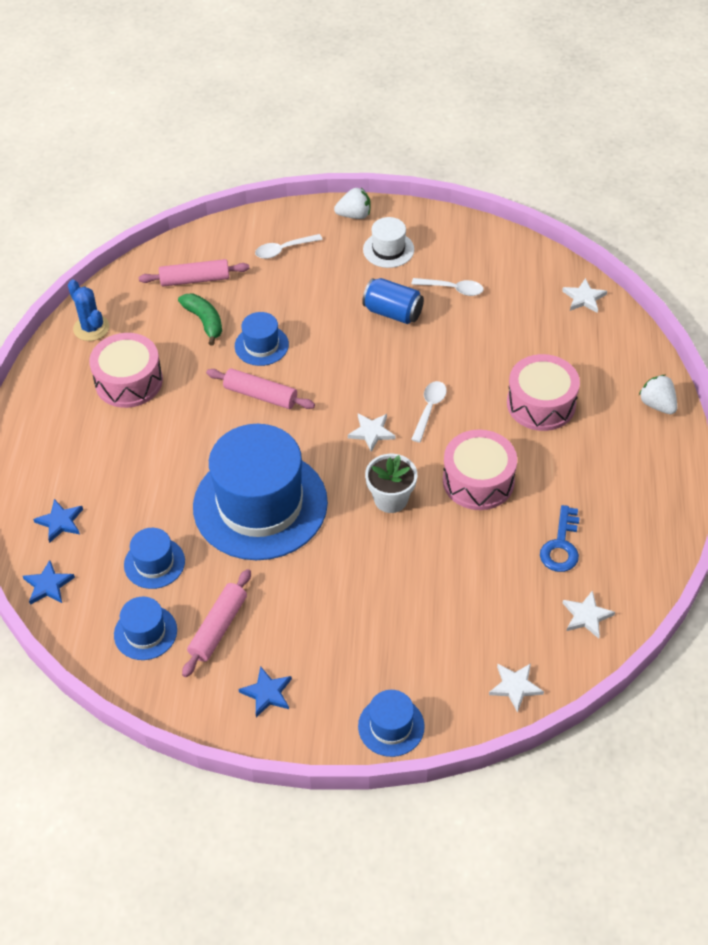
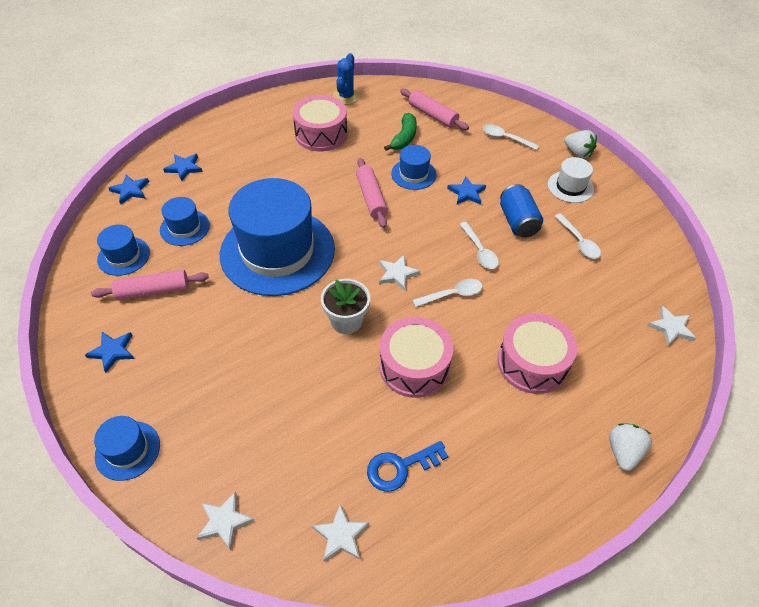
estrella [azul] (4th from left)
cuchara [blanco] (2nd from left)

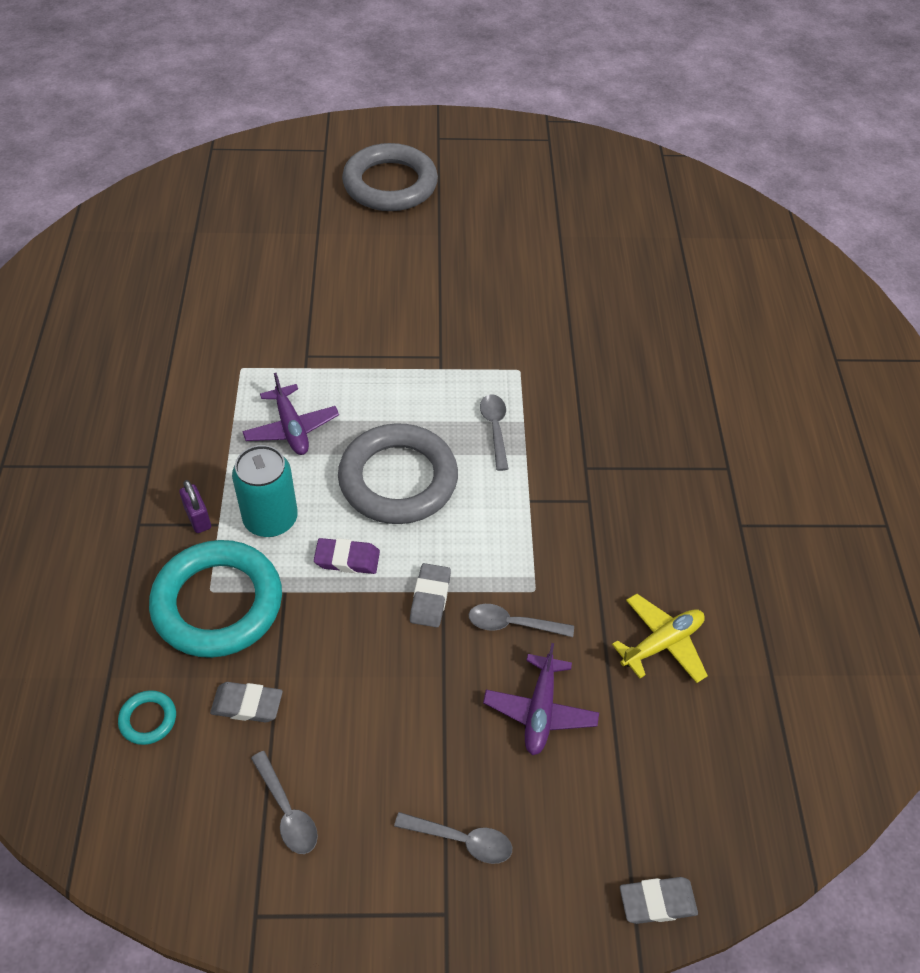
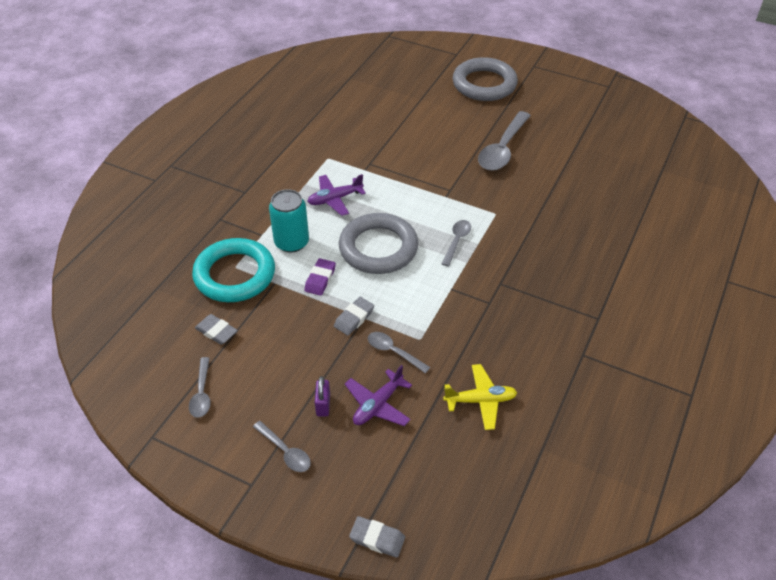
goma de borrar [morado]
avión [morado] (1st from left)
candado [morado]
cuchara [gris] (5th from left)
anillo [turquesa] (1st from left in the first image)

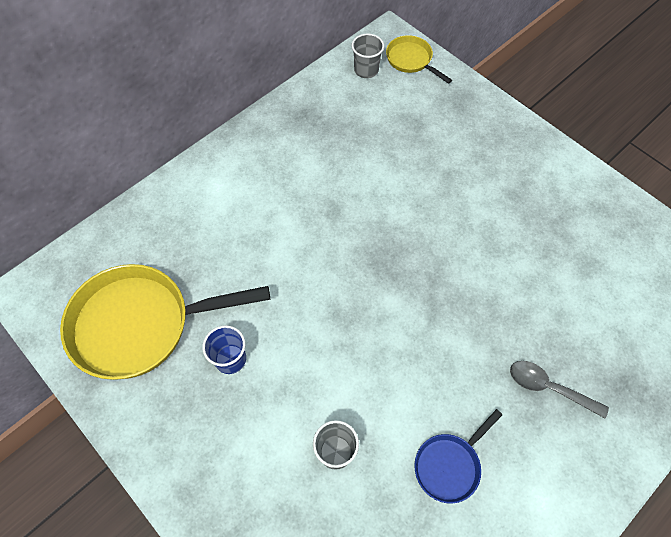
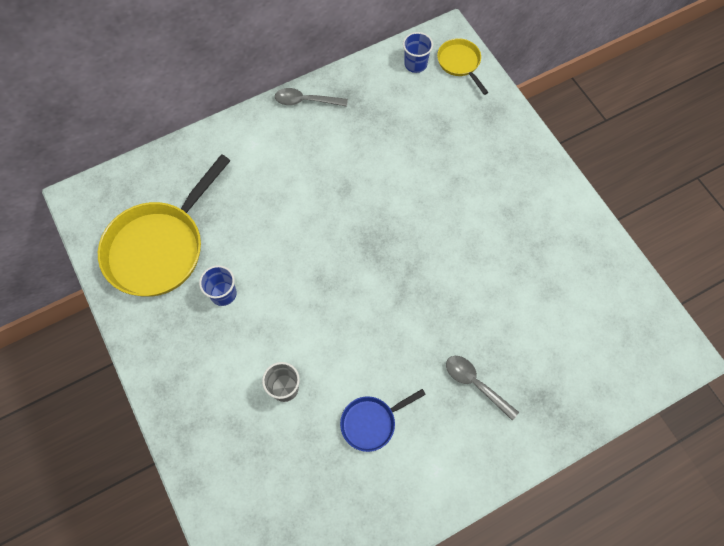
sartén [amarillo] (1st from left)
cuchara [gris] (1st from left)
vaso [azul] (2nd from left)

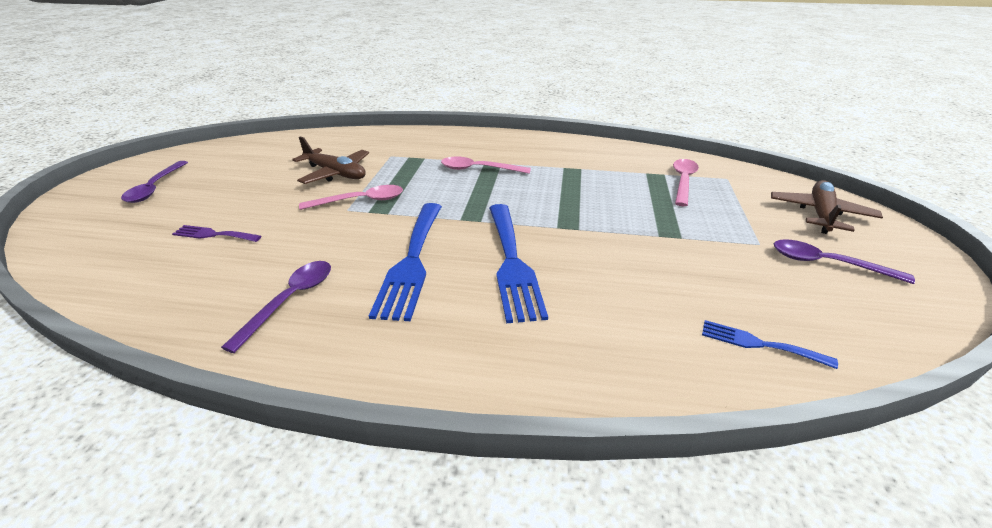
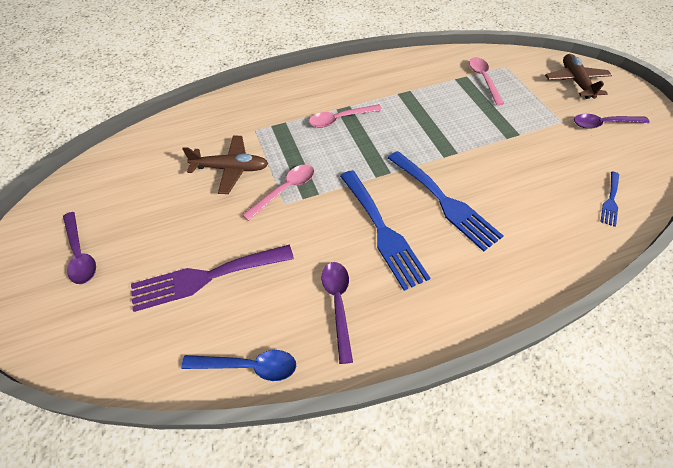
tenedor [morado]
cuchara [azul]
tenedor [azul] (3rd from left)

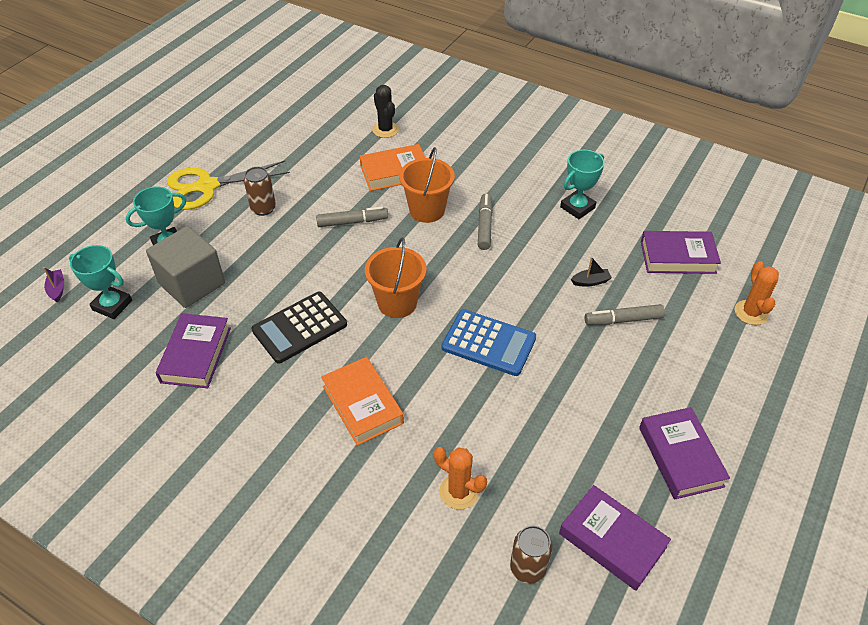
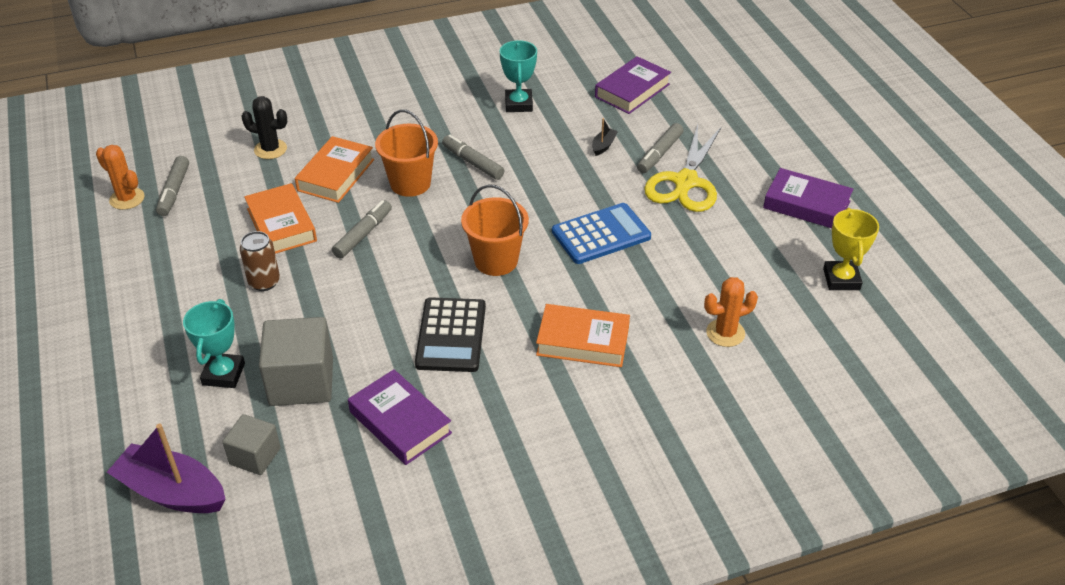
cactus [naranja] (1st from left)
barco [morado]
rotulador [gris] (1st from left)
cubo [gris] (1st from left)
libro [naranja] (1st from left)
tijeras [amarillo]
trofeo [amarillo]
lata [marrón] (2nd from left in the first image)

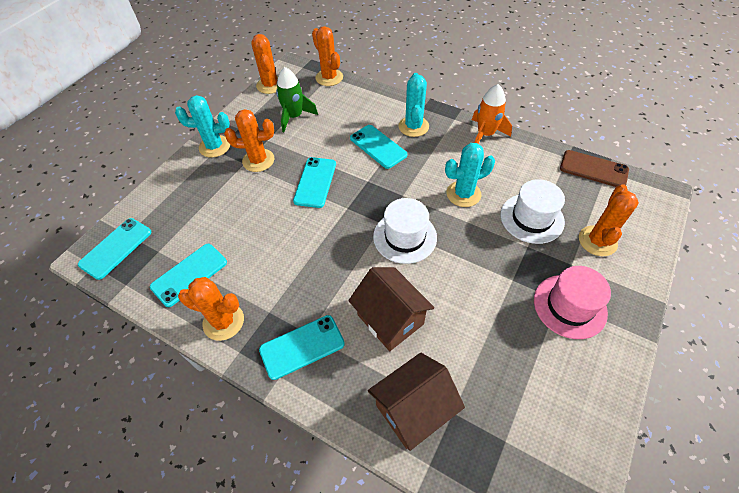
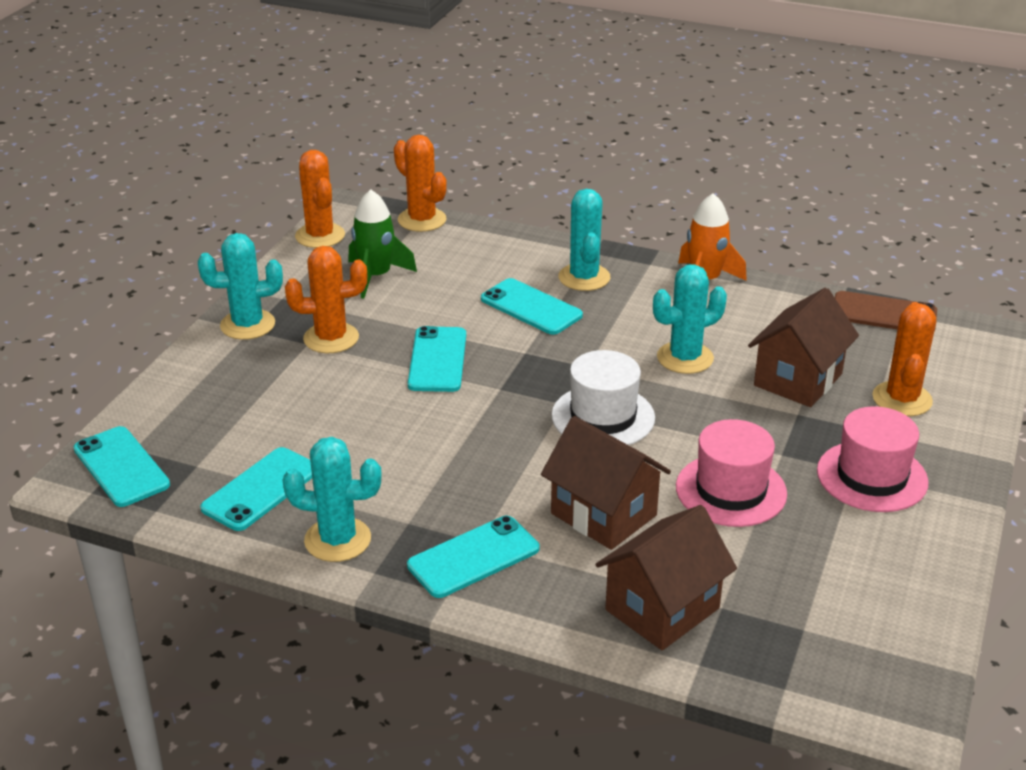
móvil [turquesa] (1st from left)
cactus [turquesa] (2nd from left)
sombrero [rosa] (1st from left)
casa [marrón] (3rd from left)

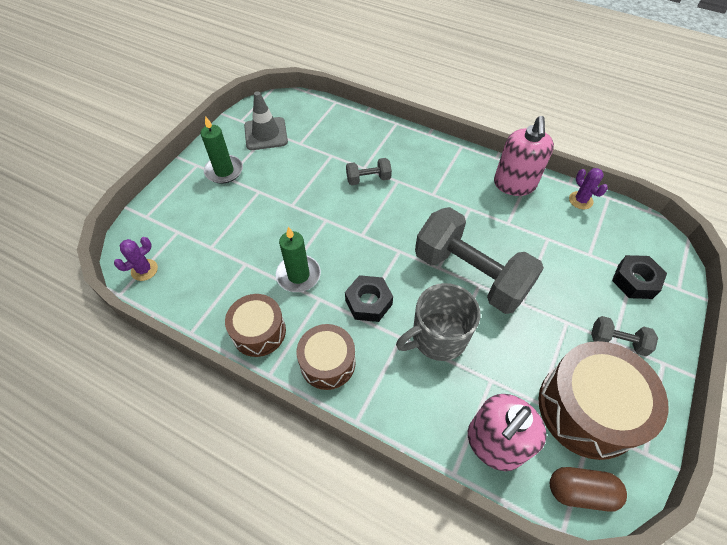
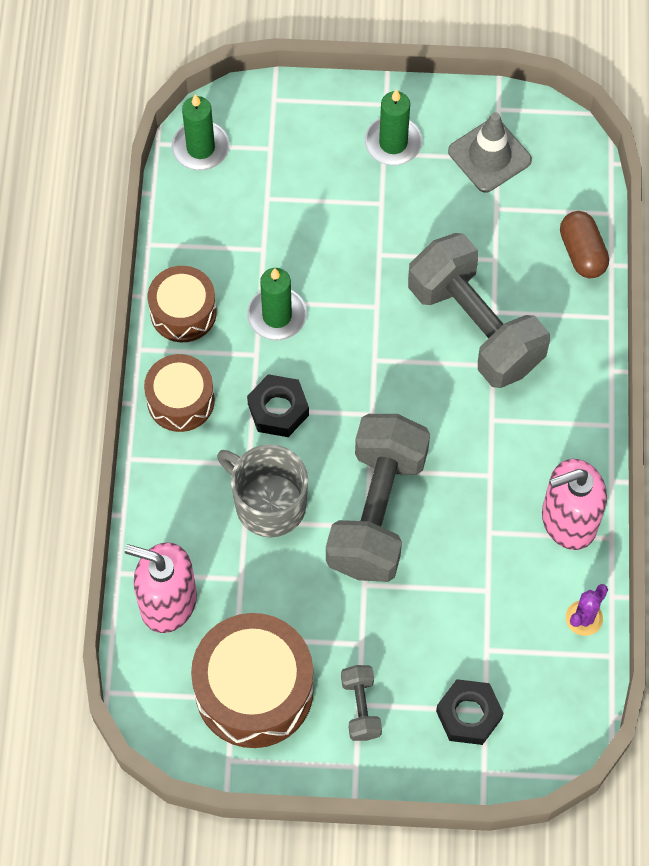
vela [verde] (1st from left)
mancuerna [gris] (3rd from left)
cápsula [marrón]

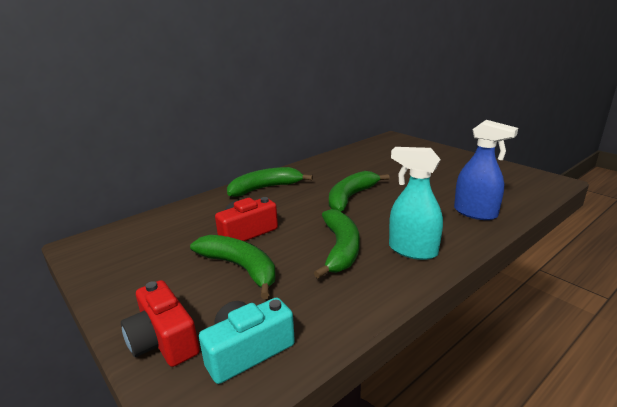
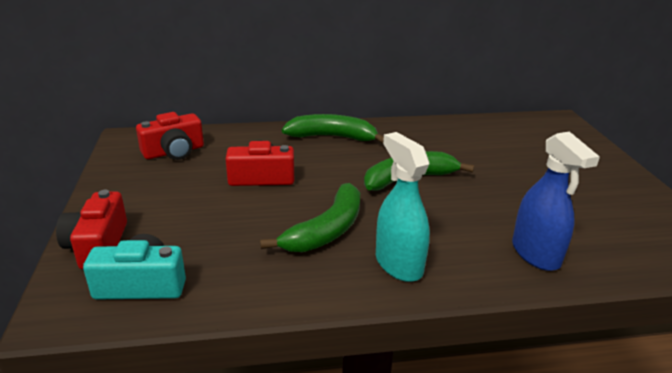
cámara [rojo] (2nd from left)
plátano [verde] (1st from left in the first image)

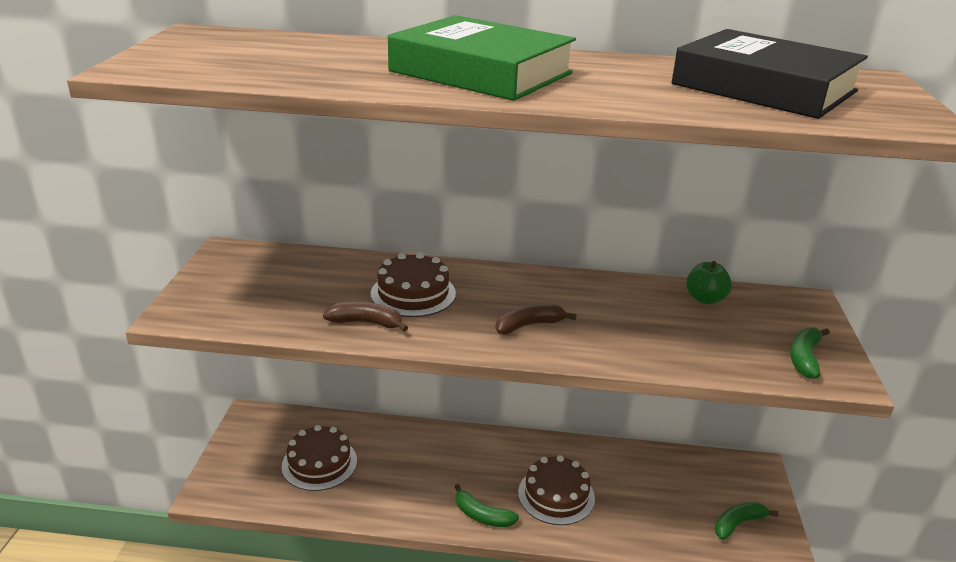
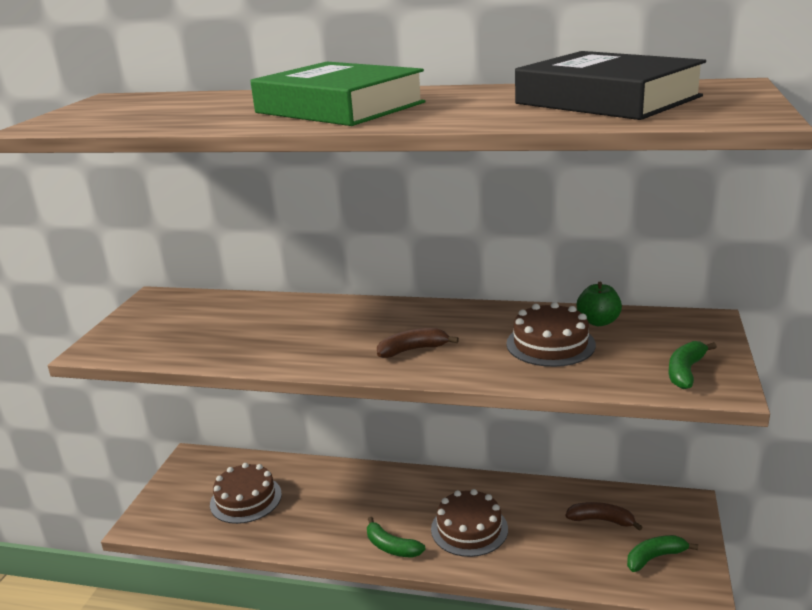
tarta [marrón] (3rd from left)
plátano [marrón] (2nd from left)

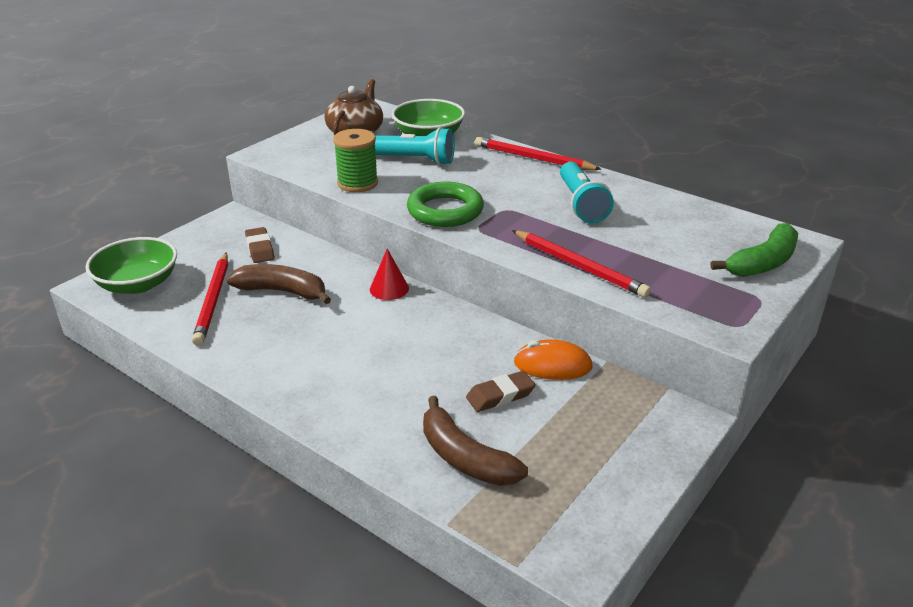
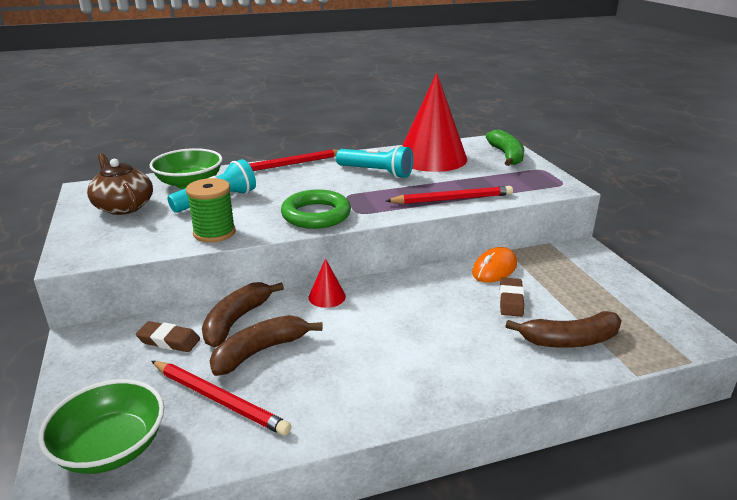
plátano [marrón] (1st from left)
cono [rojo] (2nd from left)

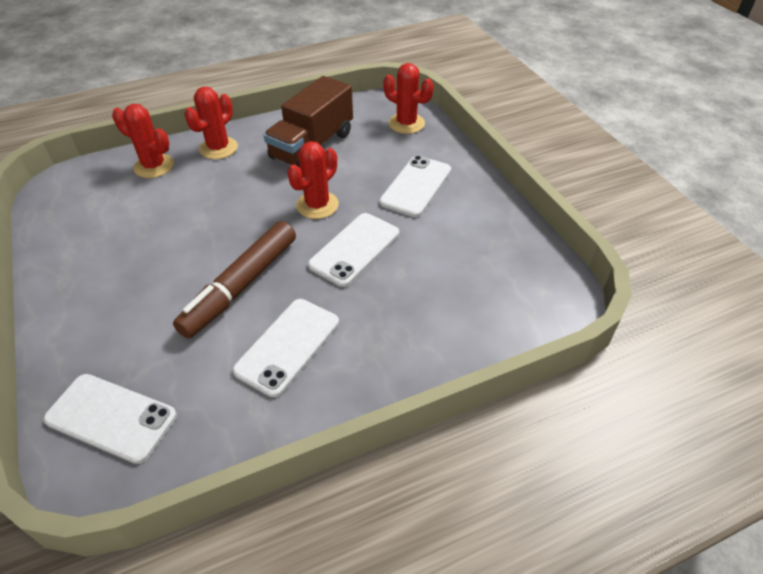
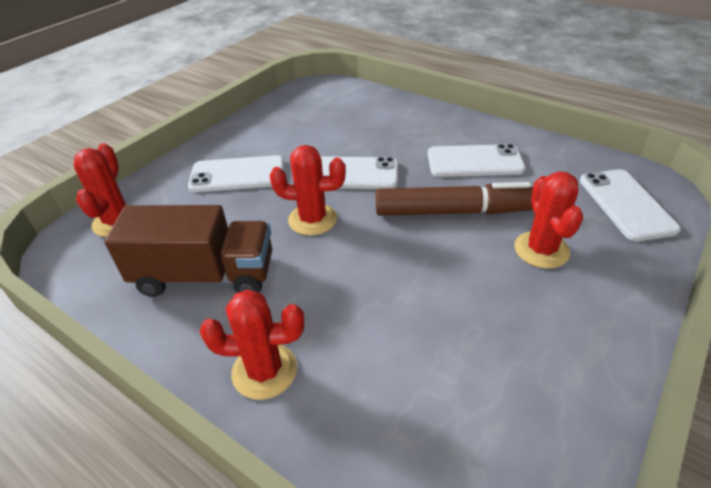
cactus [rojo] (4th from left)

